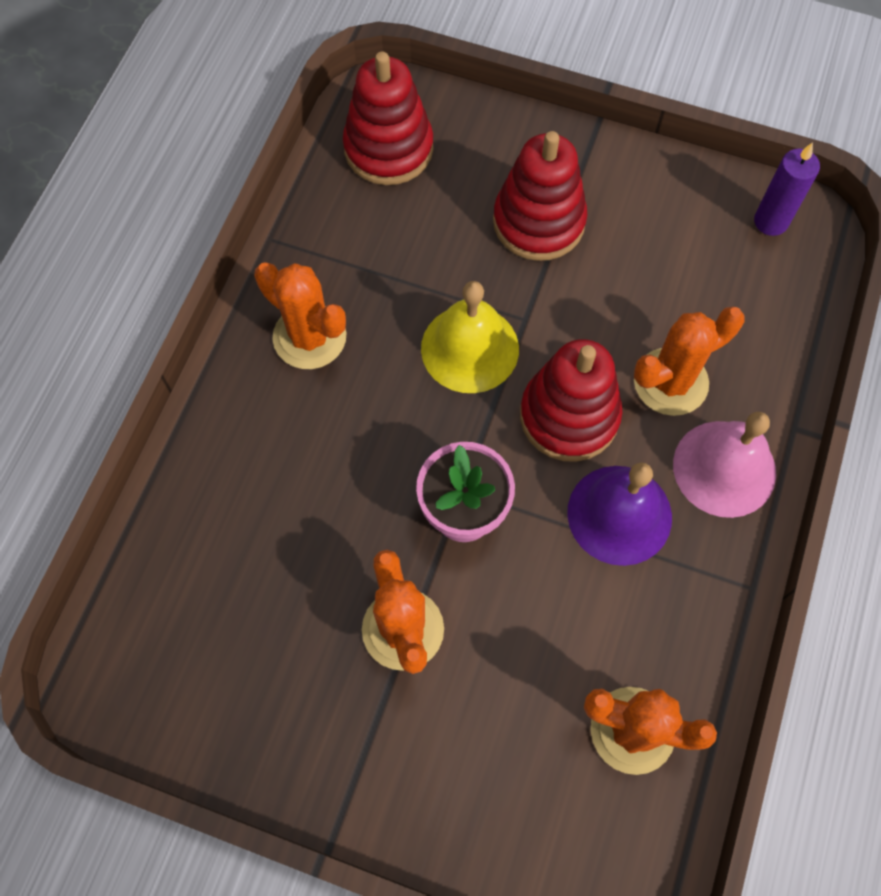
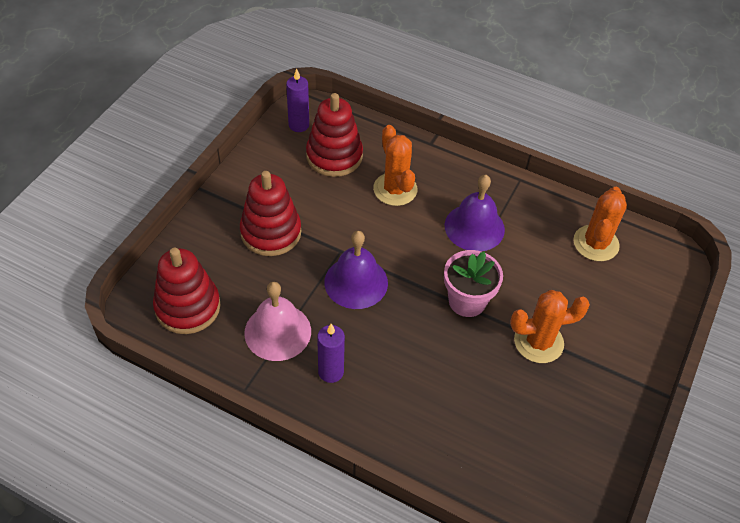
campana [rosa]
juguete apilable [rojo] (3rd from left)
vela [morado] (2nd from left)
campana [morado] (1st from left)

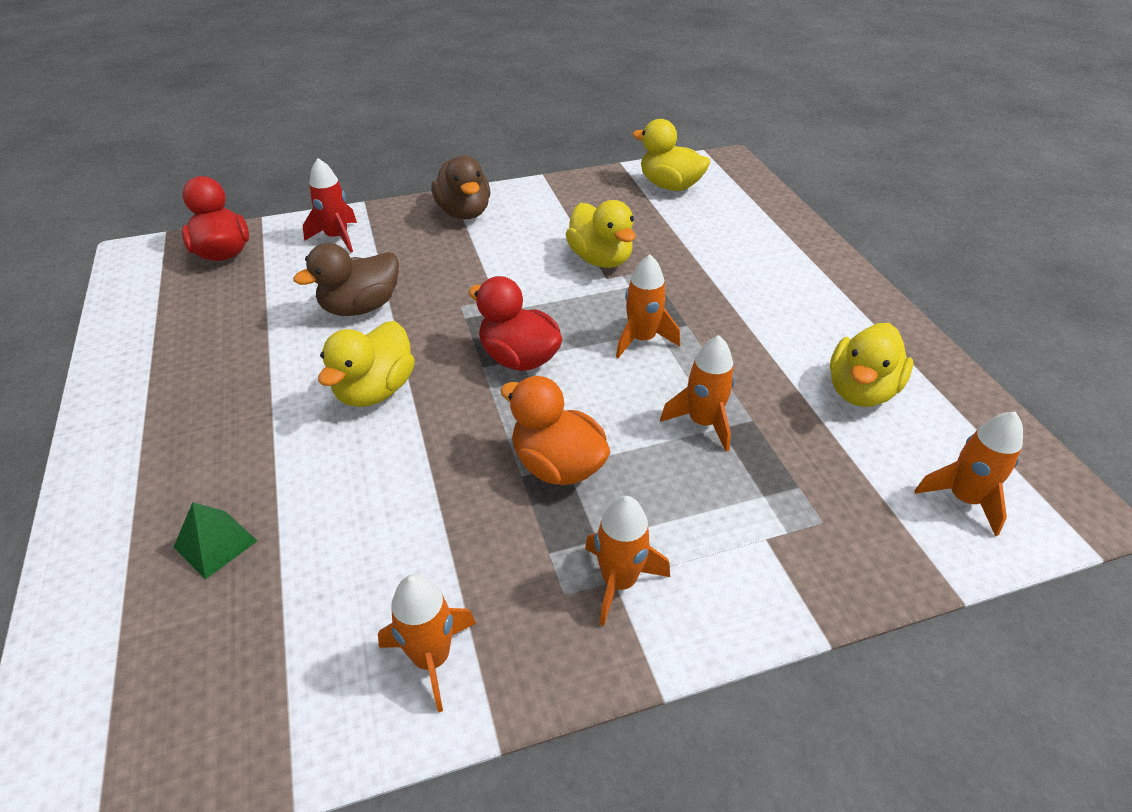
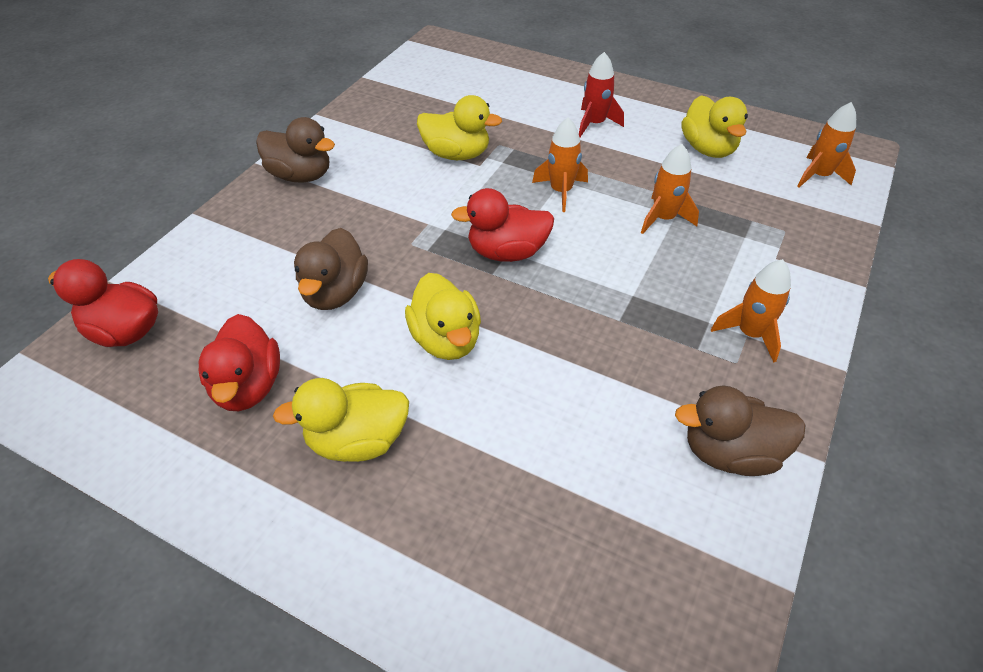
pato [rojo] (2nd from left)
pato [amarillo] (1st from left)
cohete [rojo]
pato [marrón] (3rd from left)
pirámide [verde]
pato [naranja]

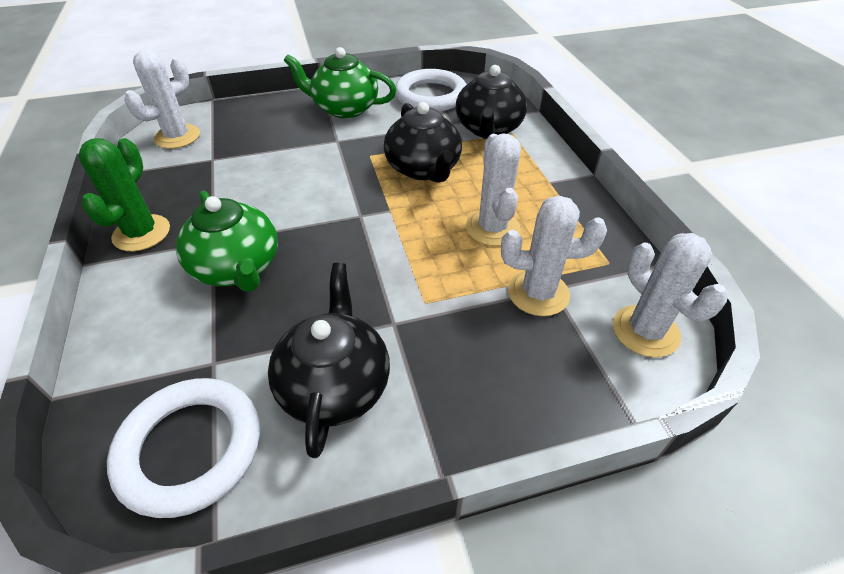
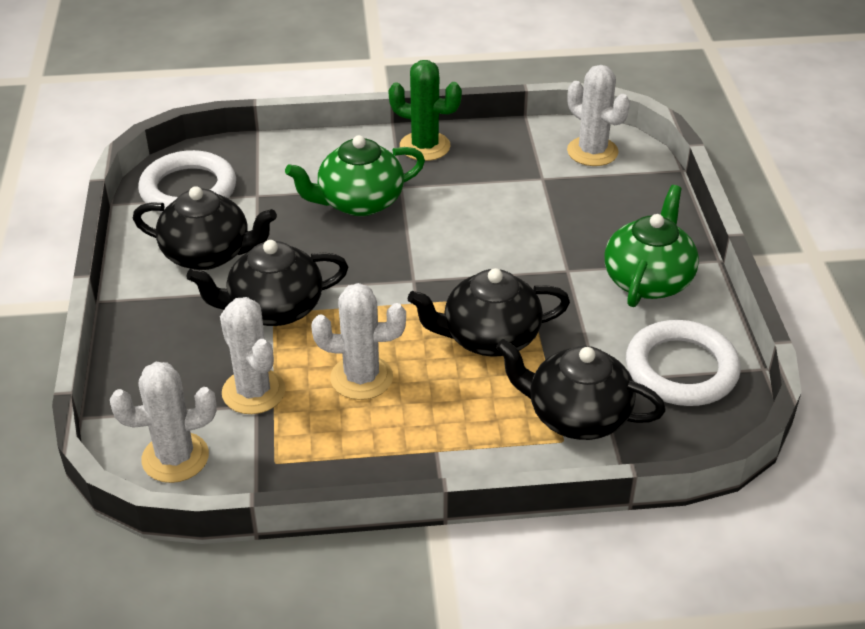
tetera [negro] (2nd from left)
cactus [blanco] (2nd from left)

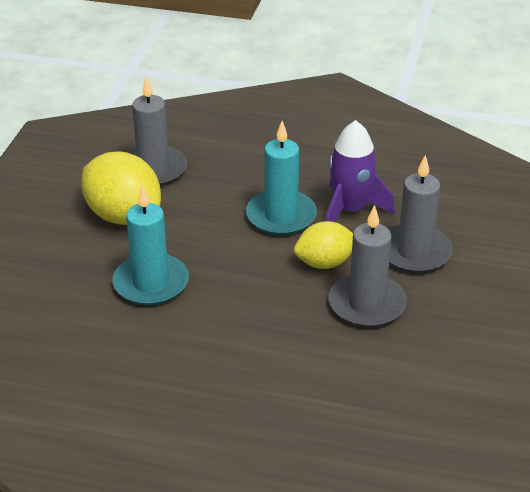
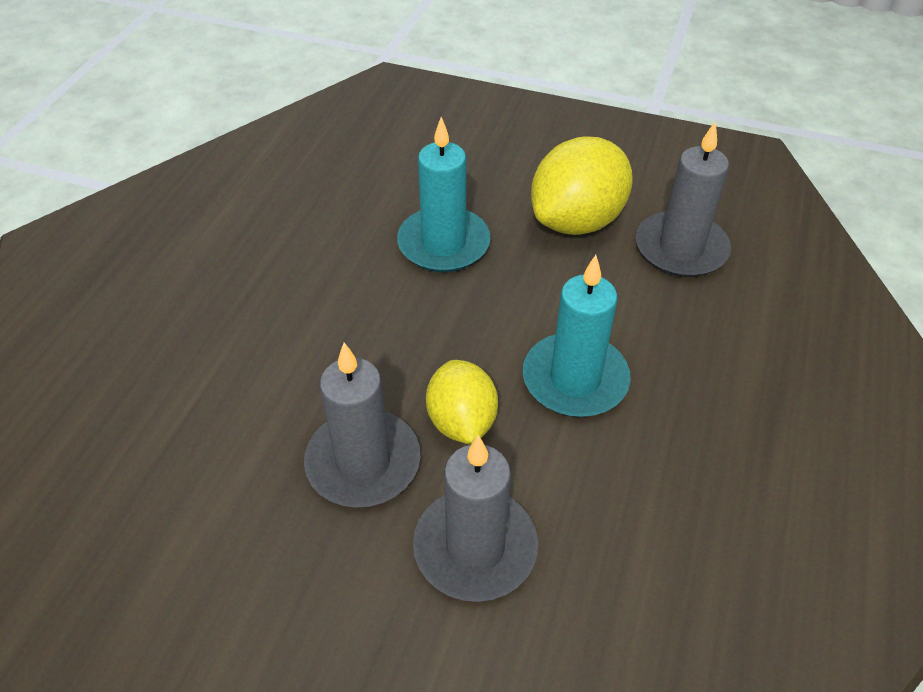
cohete [morado]

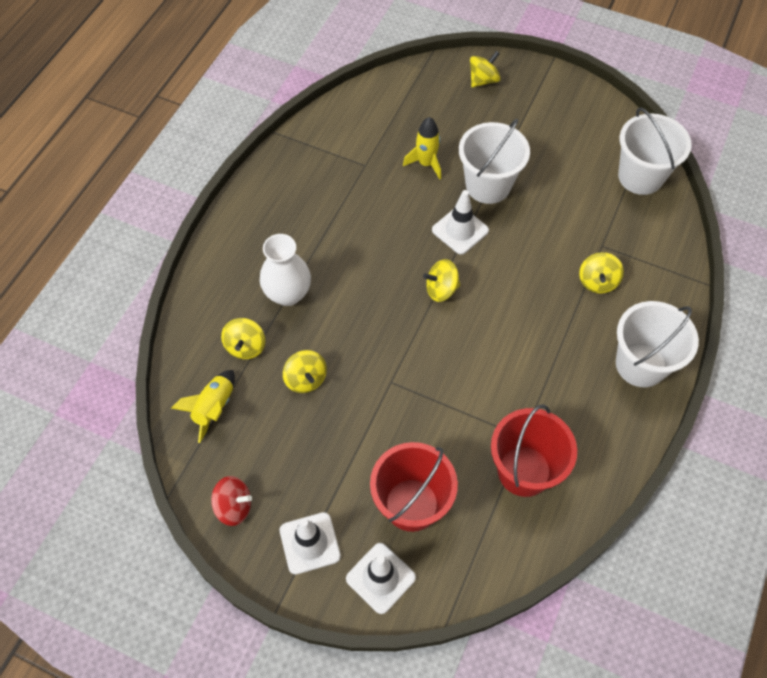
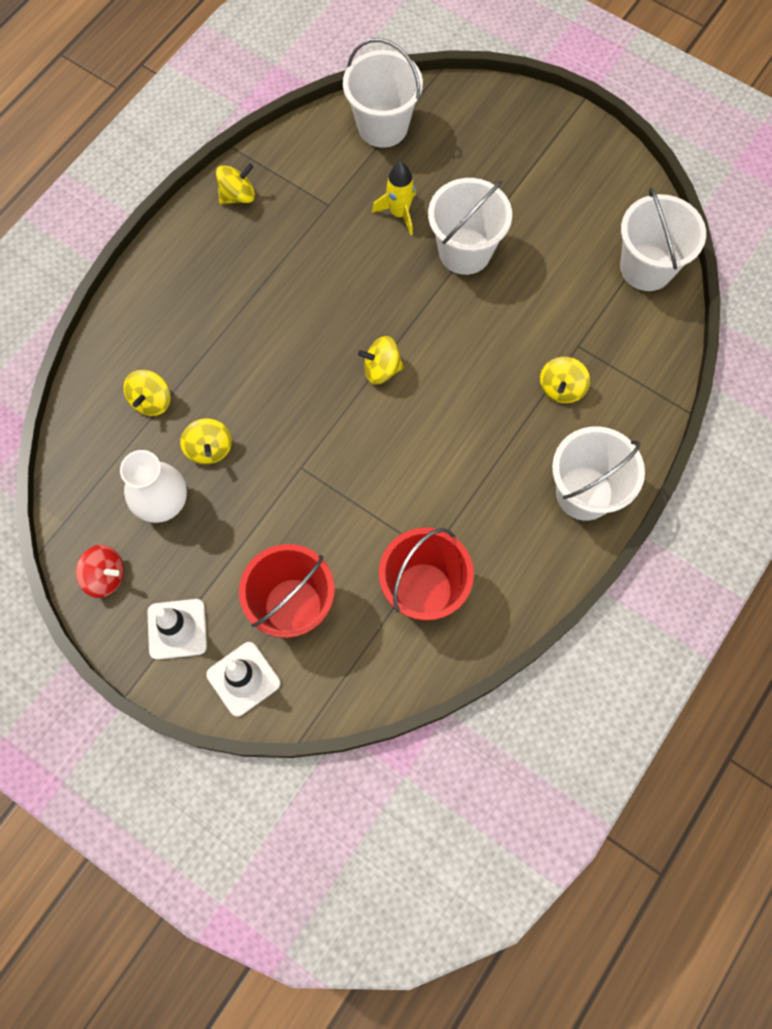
florero [blanco]
peonza [amarillo] (3rd from left)
balde [blanco] (1st from left)
cohete [amarillo] (1st from left in the first image)
cono de tráfico [blanco] (3rd from left in the first image)

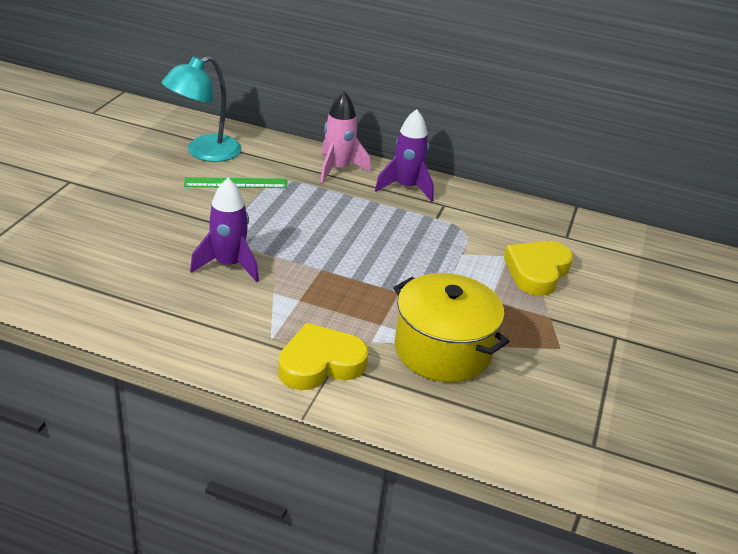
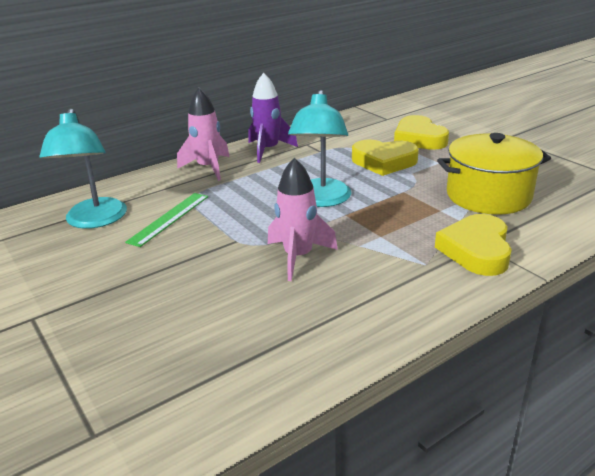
cohete [rosa] (2nd from left)
lámpara [turquesa] (2nd from left)
corazón [amarillo] (1st from left)

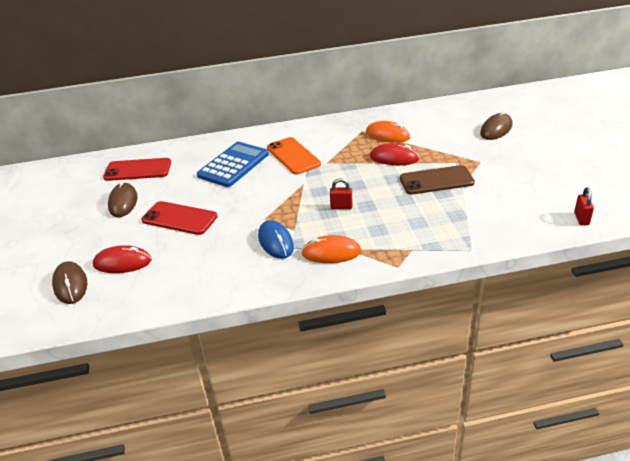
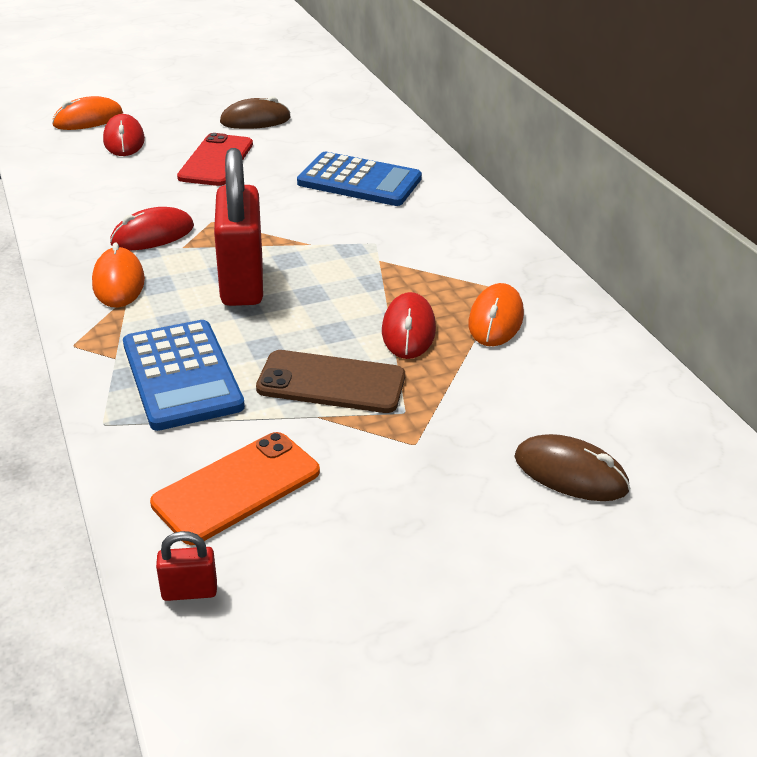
ratón [naranja] (1st from left)
ratón [rojo] (2nd from left)
calculadora [azul] (1st from left)
móvil [naranja]
candado [rojo] (2nd from left)
móvil [marrón]
móvil [rojo] (1st from left in the first image)

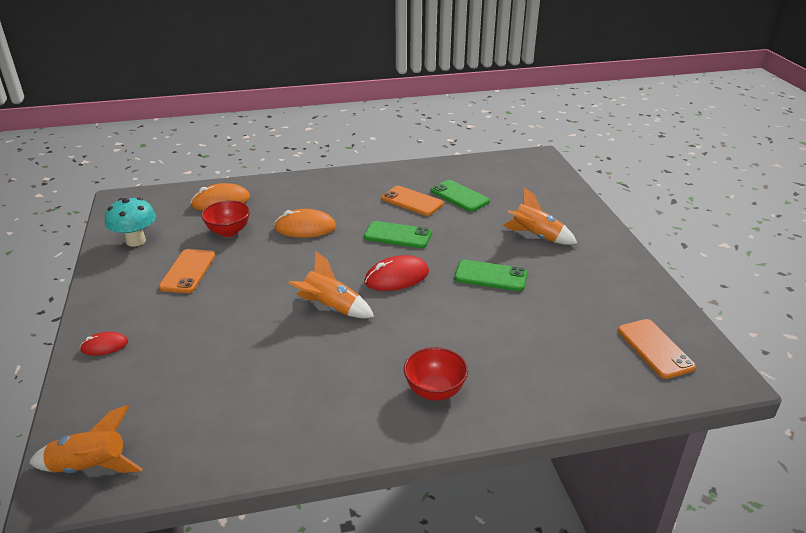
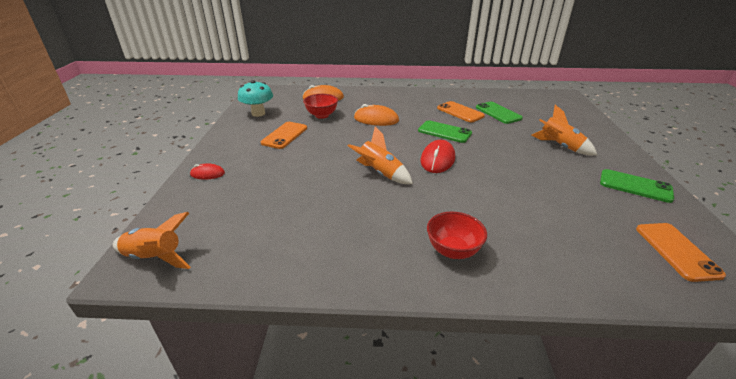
ratón [rojo] (2nd from left)
móvil [verde] (3rd from left)

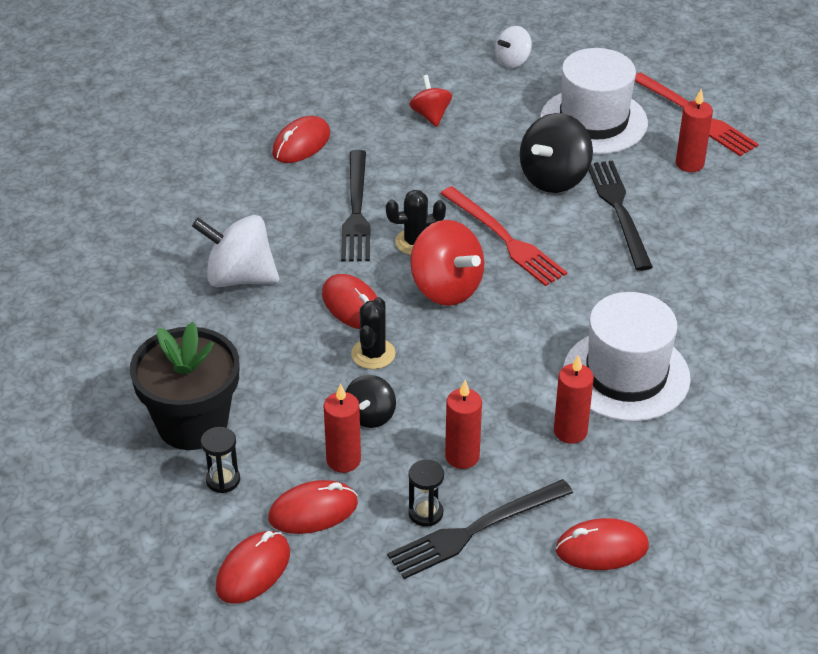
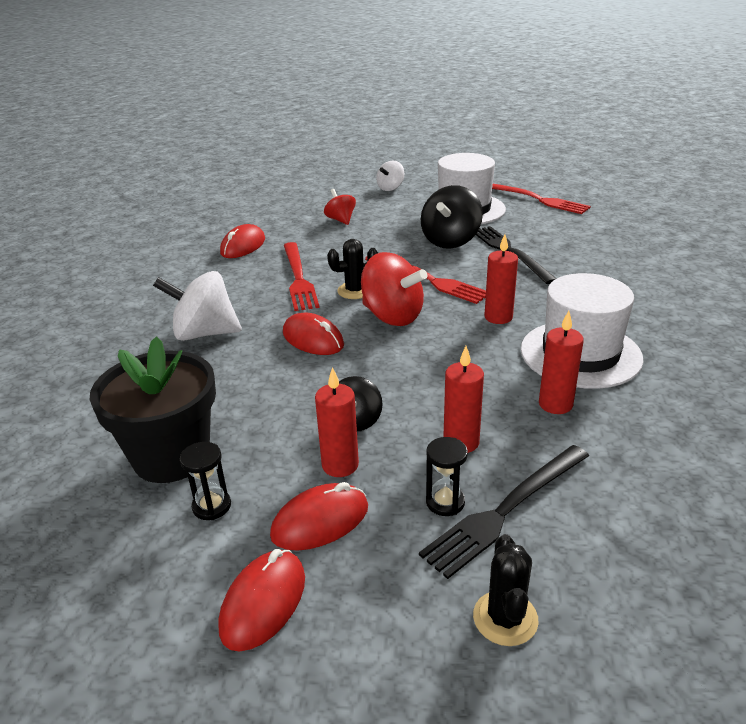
tenedor [rojo] (1st from left)
cactus [negro] (2nd from left)
vela [rojo] (3rd from left)
ratón [rojo] (5th from left in the first image)

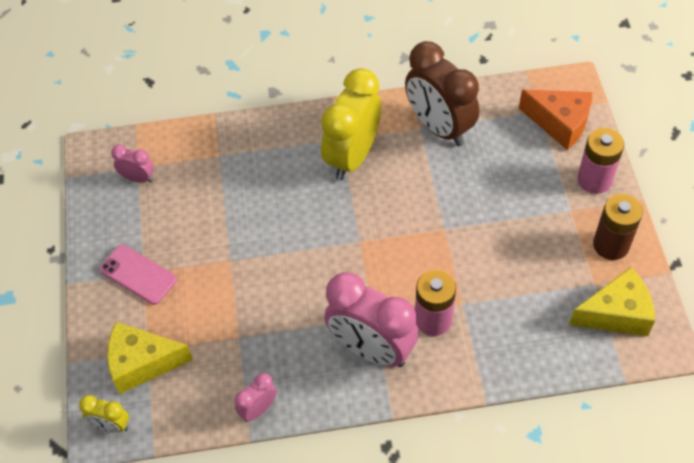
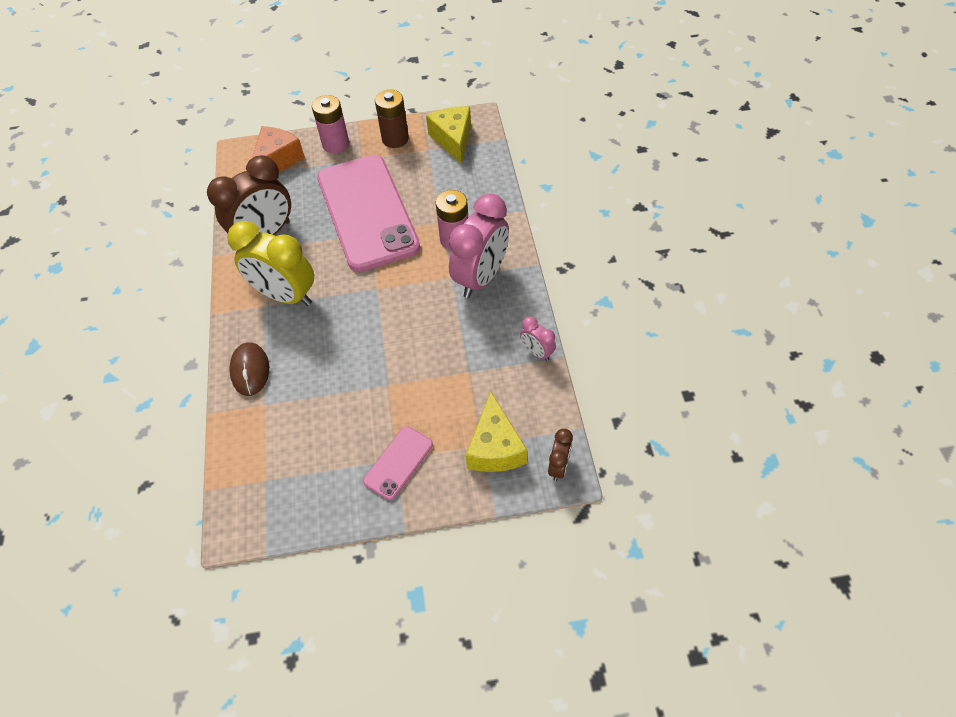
ratón [marrón]
móvil [rosa] (1st from left)
despertador [marrón] (2nd from left)
despertador [rosa] (1st from left in the first image)

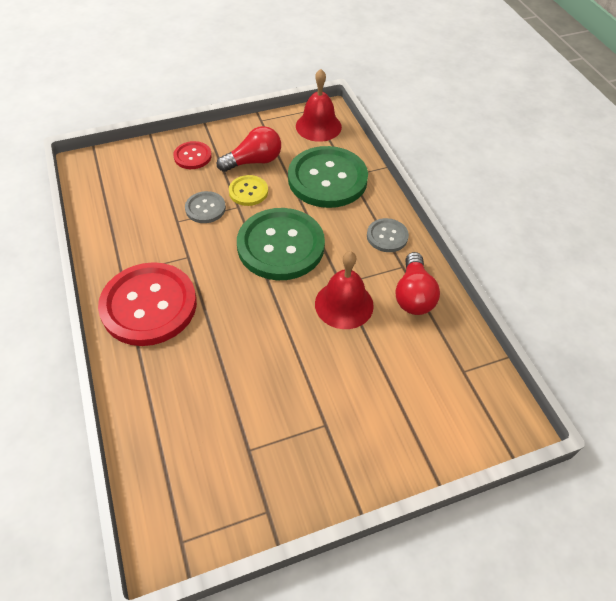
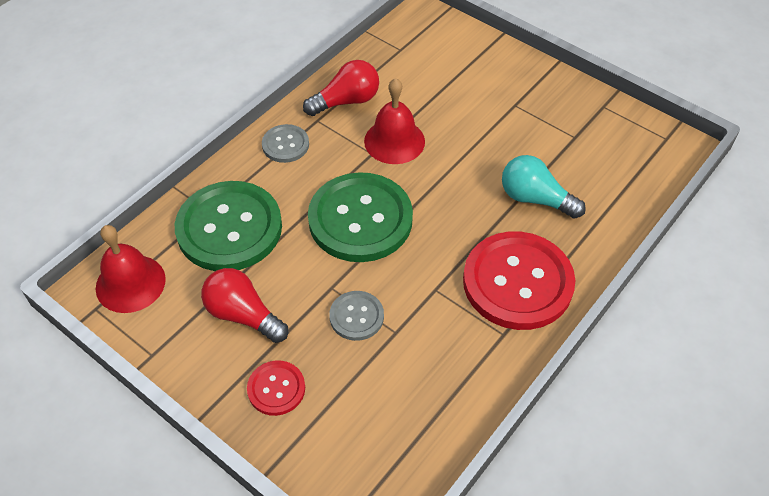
bombilla [turquesa]
botón [amarillo]

